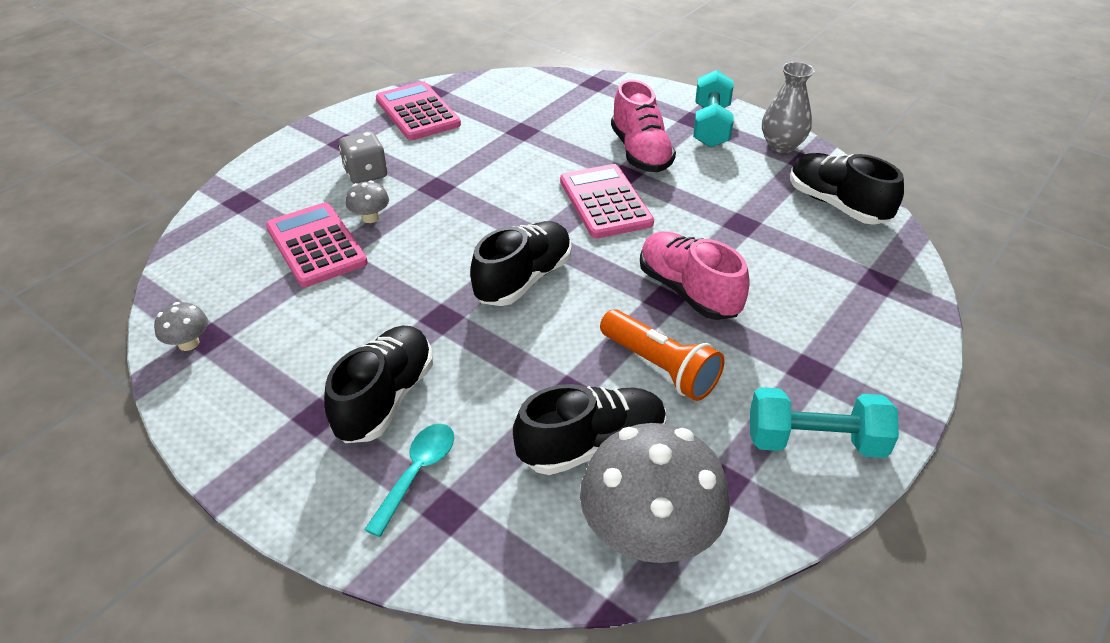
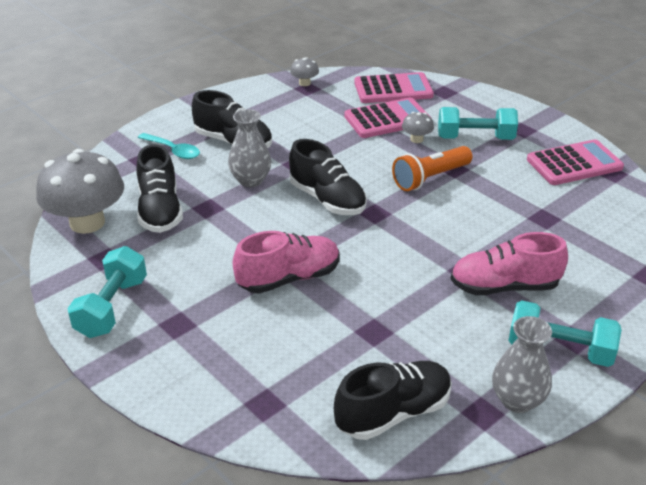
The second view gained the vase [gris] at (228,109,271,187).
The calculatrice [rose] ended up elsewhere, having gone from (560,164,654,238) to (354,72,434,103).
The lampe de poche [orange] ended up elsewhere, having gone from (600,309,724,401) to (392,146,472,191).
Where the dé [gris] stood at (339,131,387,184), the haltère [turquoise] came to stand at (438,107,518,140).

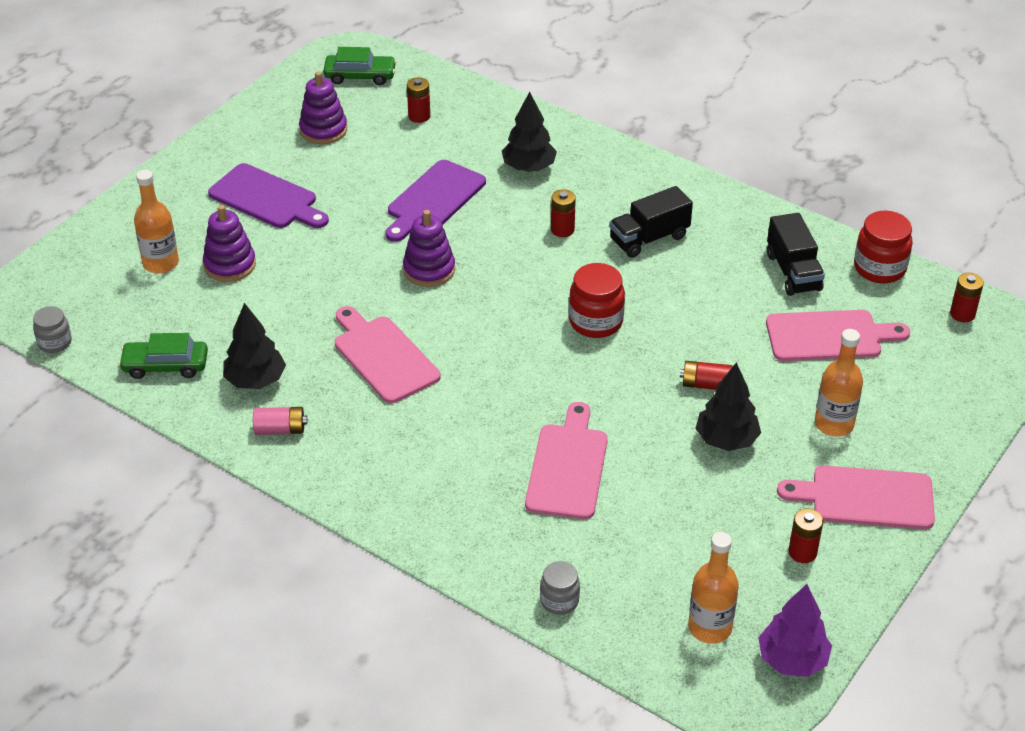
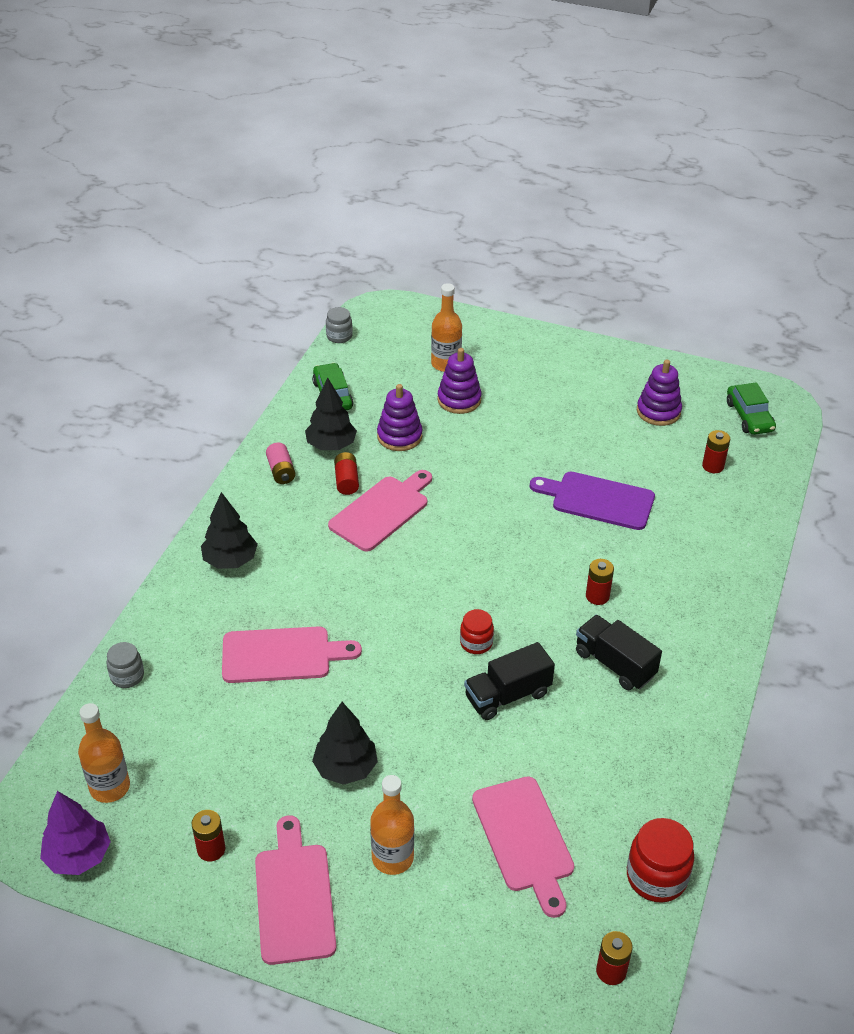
The second view lost the planche à découper [violet] at (208,163,329,228).
The jouet à empiler [violet] ended up elsewhere, having gone from (403,210,455,287) to (377,384,422,451).
The arbre [noir] ended up elsewhere, having gone from (502,92,557,172) to (201,492,258,569).
The pile [rouge] ended up elsewhere, having gone from (680,361,733,390) to (334,452,359,495).
The camion [noir] ended up elsewhere, having gone from (767,213,825,296) to (464,642,555,720).
The size of the bocal [rouge] at (569,263,625,338) changed by a factor of 0.62.

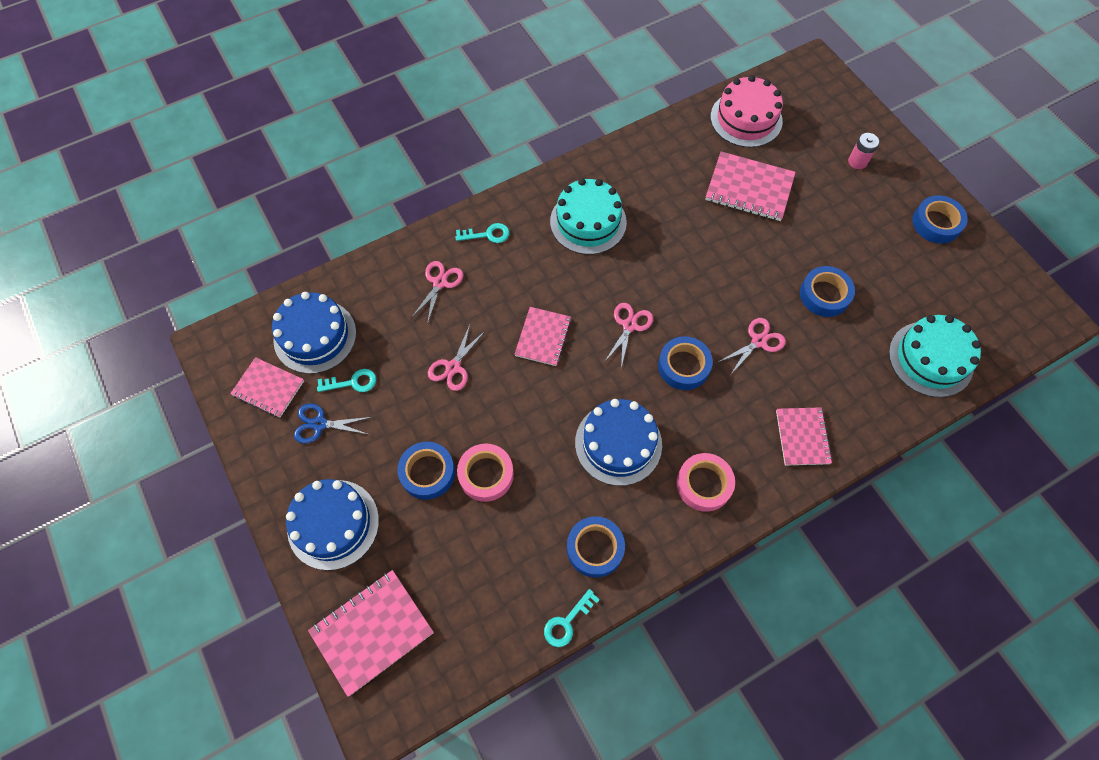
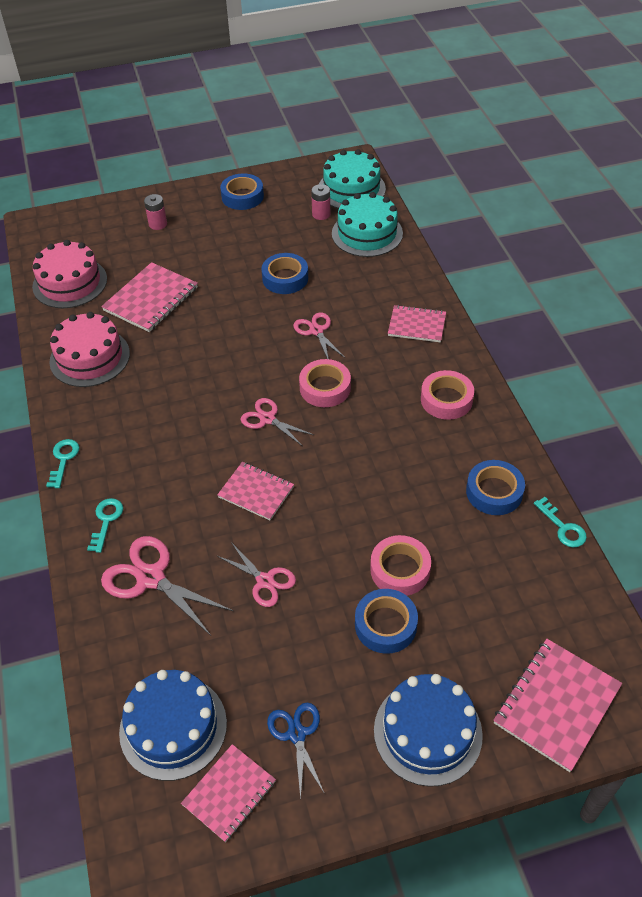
The second view lost the gâteau [bleu] at (575,399,662,486).
The second view gained the gâteau [rose] at (49,312,130,387).
The second view gained the pile [rose] at (311,184,330,220).
The clé [turquoise] ended up elsewhere, having gone from (317,369,376,392) to (46,439,79,488).
The gâteau [turquoise] ended up elsewhere, having gone from (550,178,627,255) to (319,149,386,209).
What was the ruban adhésif [bleu] at (658,336,713,390) turned into the ruban adhésif [rose] at (299,359,351,407).
The ciseaux [bleu] at (294,404,372,444) ended up facing another way, 150 degrees clockwise from before.
The carnet [rose] at (308,570,434,697) ended up facing another way, 60 degrees clockwise from before.
The size of the ciseaux [rose] at (411,261,463,325) changed by a factor of 1.59.

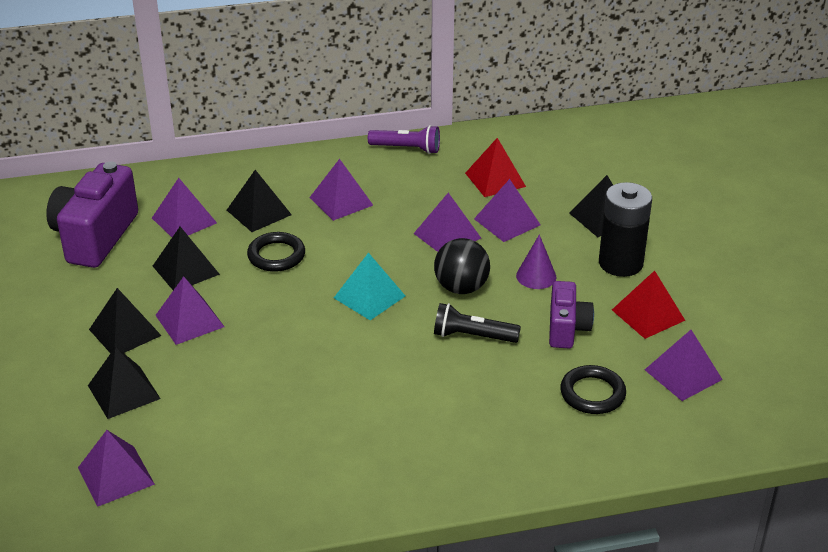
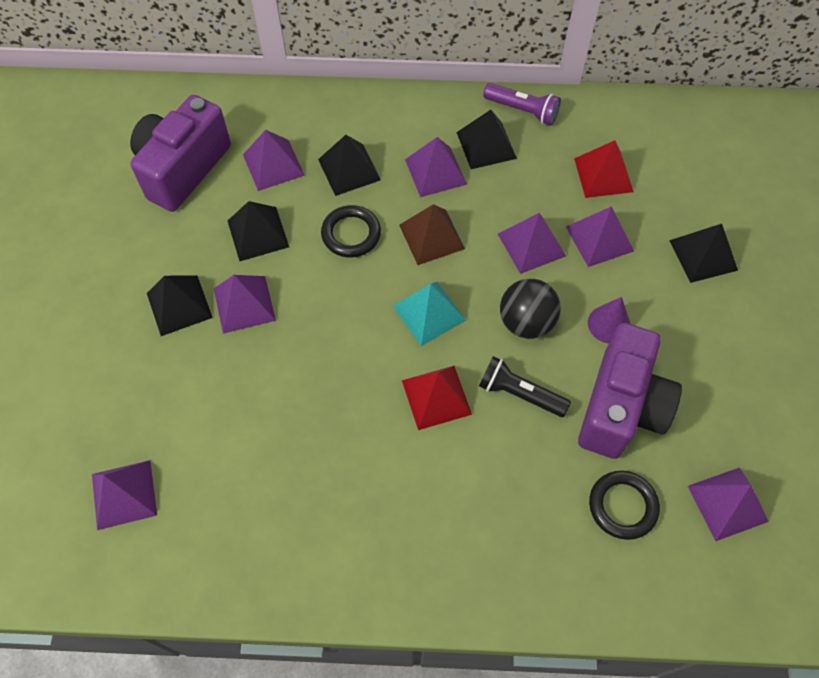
The second view lost the pile [noir] at (599,182,652,277).
The second view gained the pyramide [marron] at (399,204,465,265).
The pyramide [noir] ended up elsewhere, having gone from (88,346,161,419) to (456,110,517,169).
The pyramide [rouge] ended up elsewhere, having gone from (612,271,685,339) to (402,366,472,430).
The size of the appareil photo [violet] at (549,281,594,348) changed by a factor of 1.71.

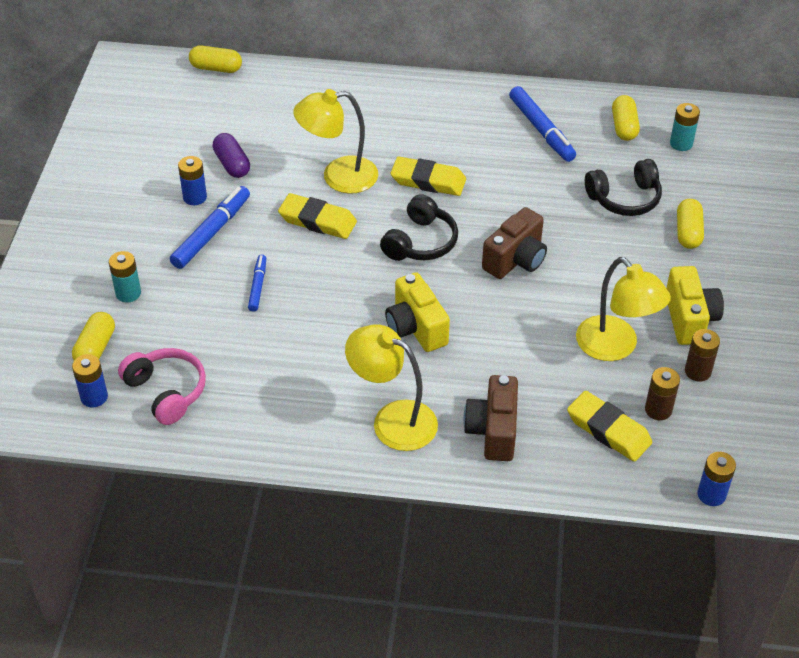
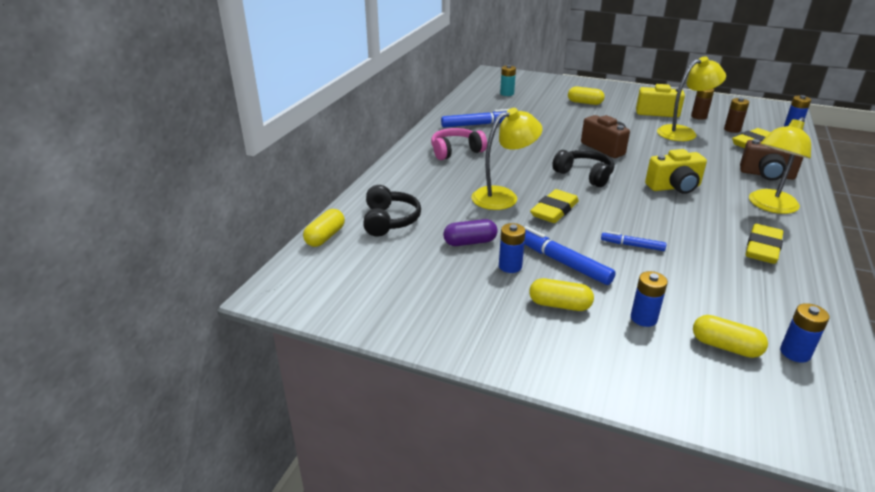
The casque audio [rose] ended up elsewhere, having gone from (118,348,206,425) to (431,128,487,160).
The gomme [jaune] ended up elsewhere, having gone from (391,156,466,196) to (745,224,783,264).
The casque audio [noir] ended up elsewhere, having gone from (585,159,662,216) to (363,185,421,237).
The gélule [jaune] ended up elsewhere, having gone from (612,95,640,141) to (529,278,594,311).
What was the pile [turquoise] at (109,251,141,303) turned into the pile [bleu] at (631,271,668,327).
The lampe [jaune] at (293,89,378,194) ended up facing another way, 120 degrees counterclockwise from before.

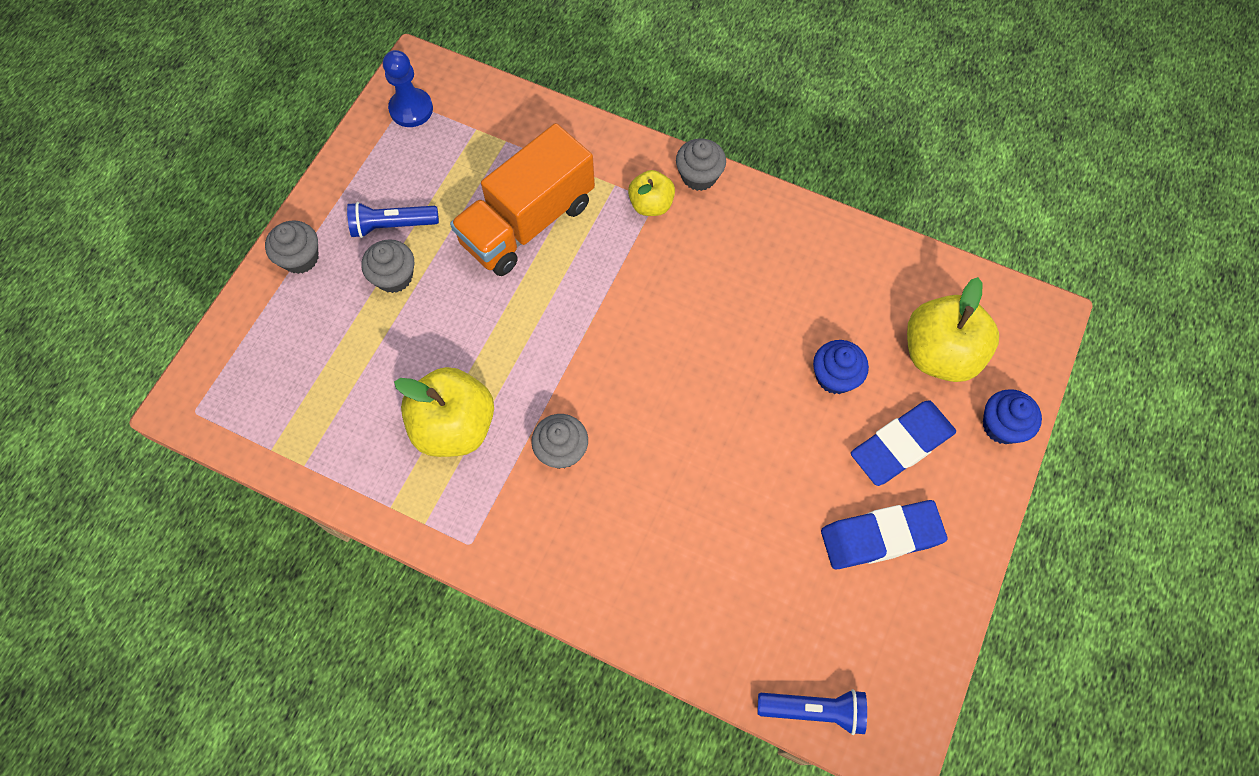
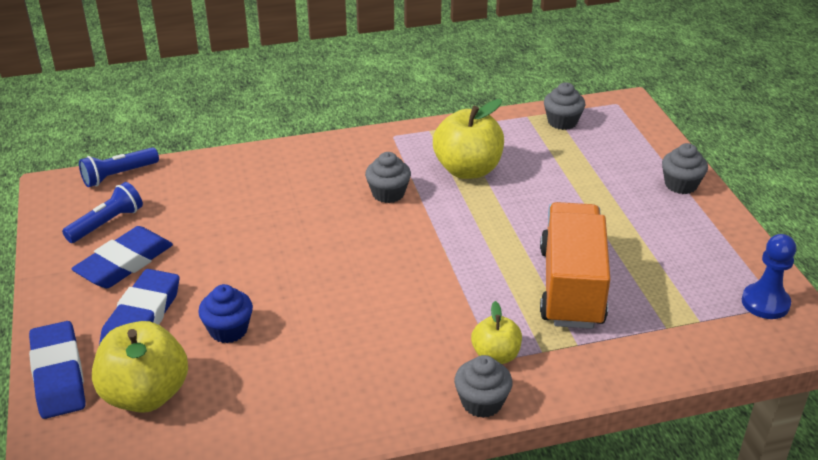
The lampe de poche [bleu] ended up elsewhere, having gone from (347,202,439,238) to (62,182,143,243).
The muffin [gris] ended up elsewhere, having gone from (362,239,414,293) to (544,83,585,130).
Where the muffin [bleu] stood at (983,389,1042,444), the gomme [bleu] came to stand at (29,321,85,419).

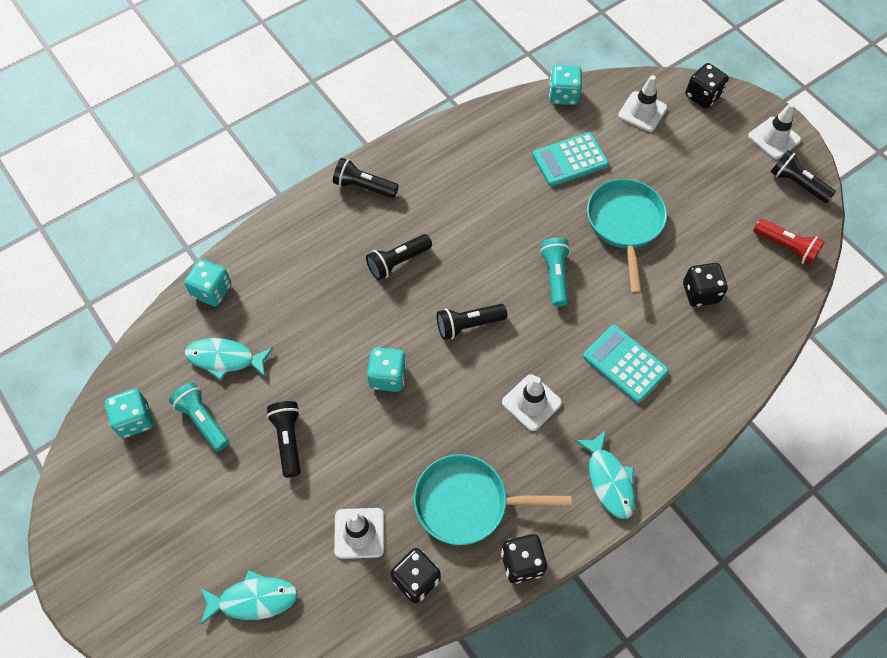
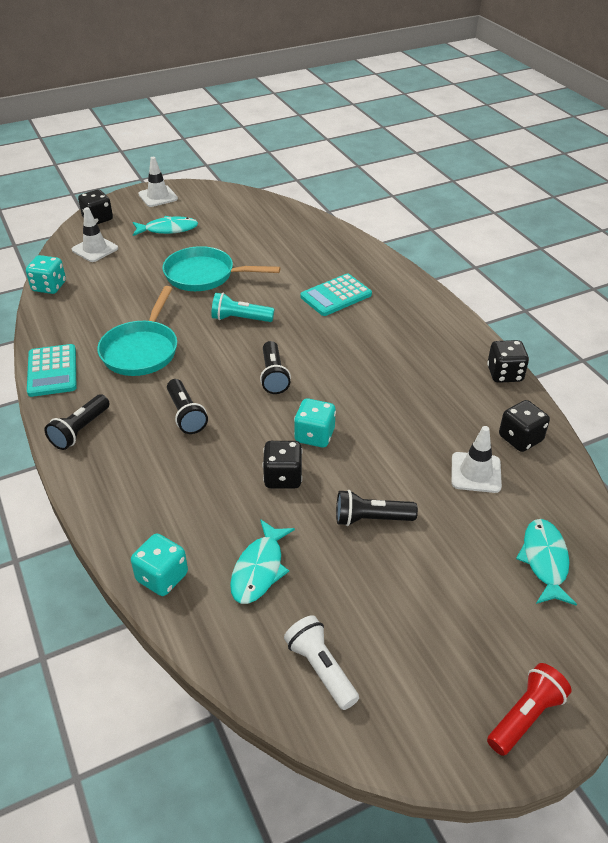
The second view lost the lampe de poche [turquoise] at (169,382,229,451).
The second view lost the cône de chantier [blanc] at (502,374,562,431).
The second view lost the lampe de poche [noir] at (770,150,836,203).
The poêle [turquoise] ended up elsewhere, having gone from (414,454,572,545) to (97,286,177,376).
The calculatrice [turquoise] ended up elsewhere, having gone from (533,132,609,186) to (27,344,77,397).
The poisson [turquoise] ended up elsewhere, having gone from (575,430,635,519) to (133,216,198,236).
The dé [noir] ended up elsewhere, having gone from (683,263,728,307) to (262,441,303,489).
The lampe de poche [rouge] ended up elsewhere, having gone from (753,219,825,266) to (487,663,572,756).
Where the dé [turquoise] stood at (105,389,153,438), the lampe de poche [blanc] came to stand at (284,615,359,710).

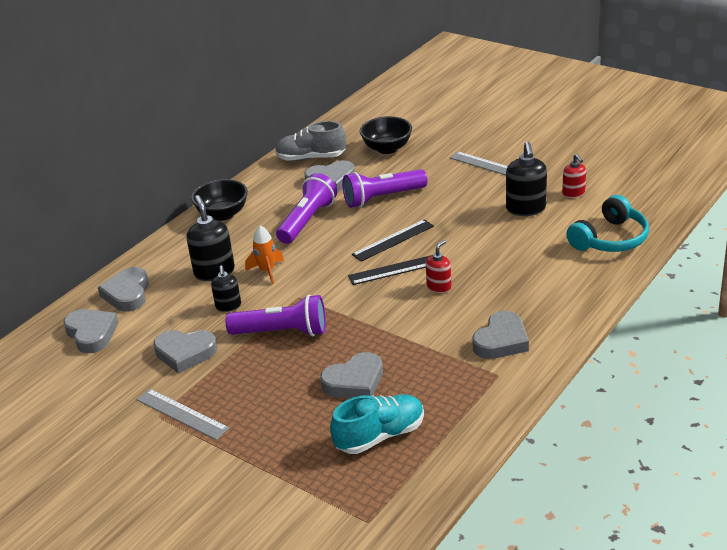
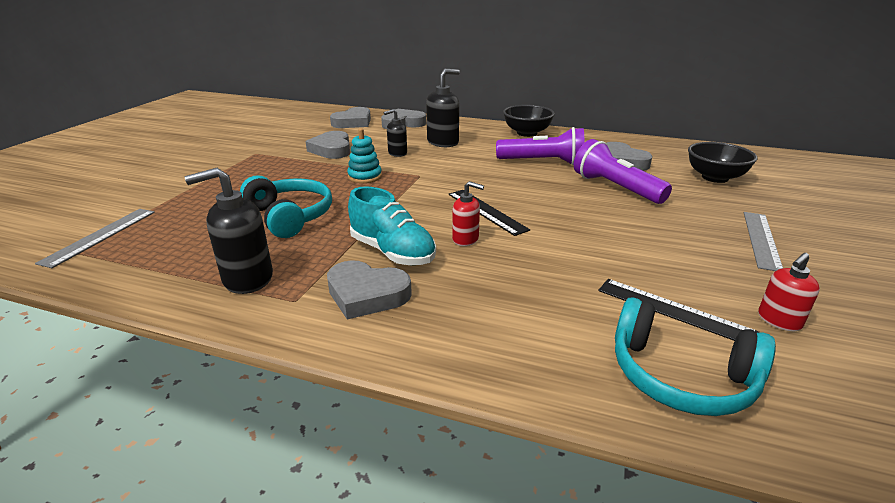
The second view lost the fusée [orange] at (245,225,284,284).
The second view lost the chaussure [gris] at (275,121,346,161).
The règle [gris] ended up elsewhere, having gone from (136,389,229,440) to (35,209,155,268).
The chaussure [turquoise] ended up elsewhere, having gone from (330,394,424,454) to (348,186,436,265).
The règle [noir] ended up elsewhere, having gone from (352,219,434,262) to (598,279,759,341).
The distributeur de savon [noir] ended up elsewhere, having gone from (506,142,547,216) to (185,168,273,294).
Where the lampe de poche [violet] stood at (225,295,326,336), the jouet à empiler [turquoise] came to stand at (347,128,382,183).
Where the cœur [gris] stood at (320,352,383,398), the casque audio [turquoise] came to stand at (240,175,332,238).

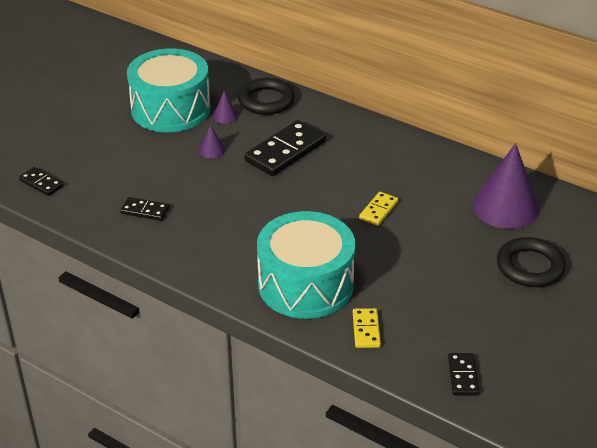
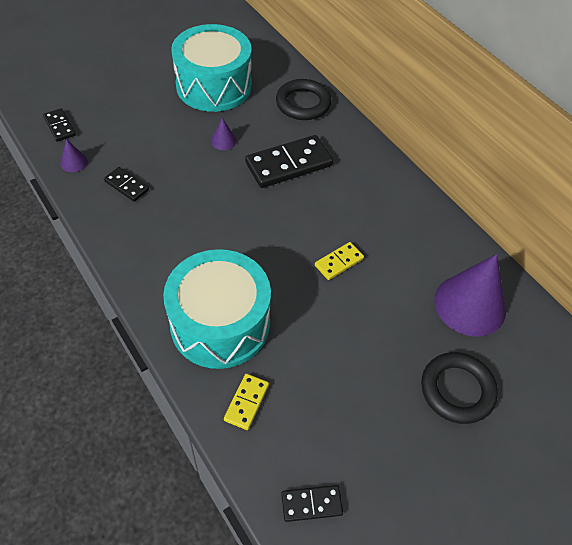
The cône [violet] ended up elsewhere, having gone from (213,91,238,123) to (61,139,88,172).
The domino [noir] at (448,353,479,395) ended up facing another way, 60 degrees clockwise from before.

